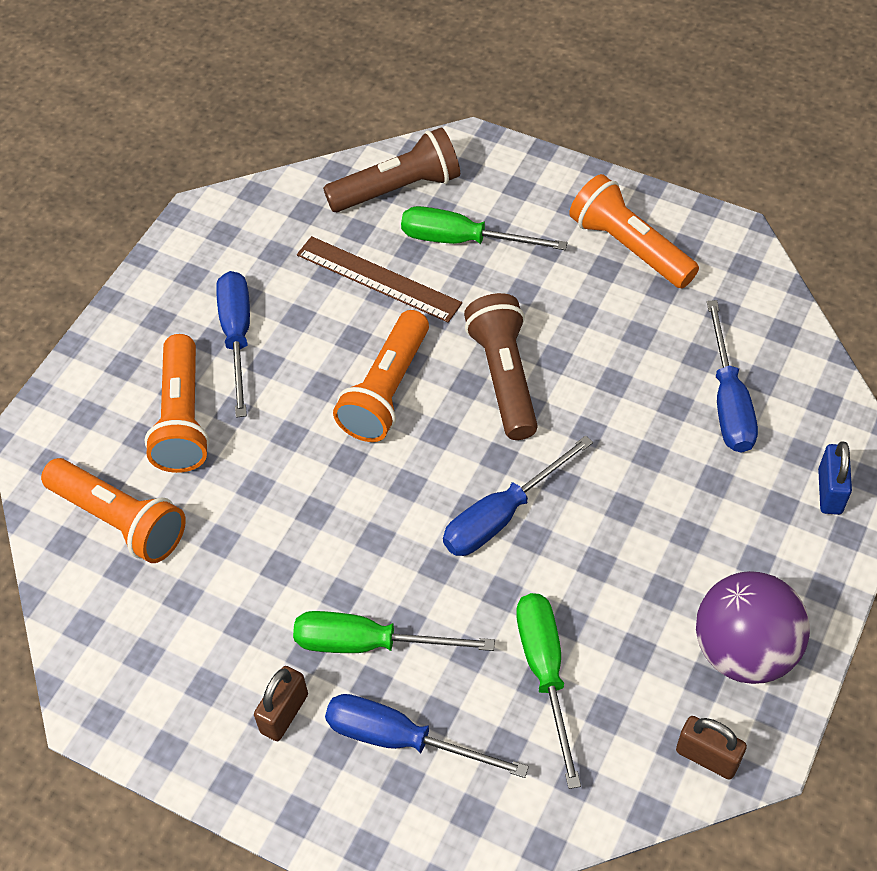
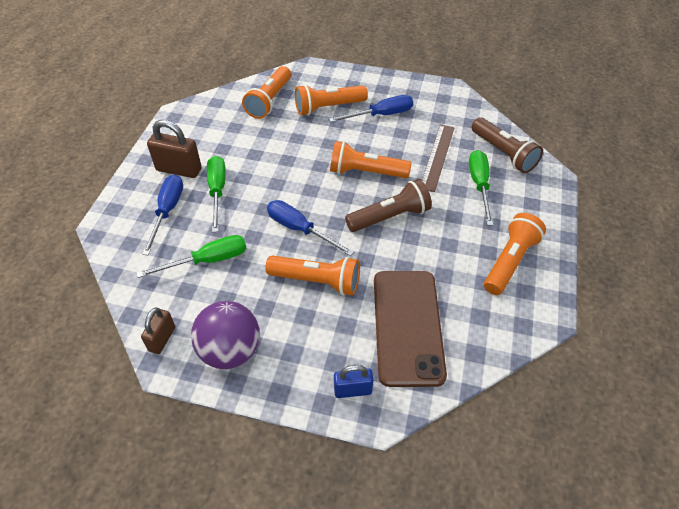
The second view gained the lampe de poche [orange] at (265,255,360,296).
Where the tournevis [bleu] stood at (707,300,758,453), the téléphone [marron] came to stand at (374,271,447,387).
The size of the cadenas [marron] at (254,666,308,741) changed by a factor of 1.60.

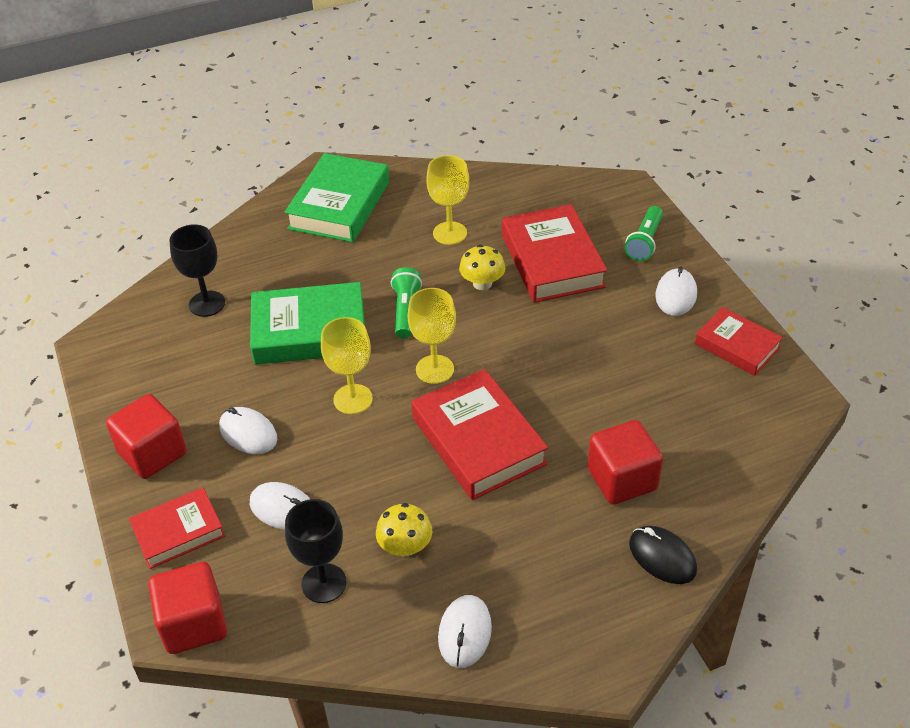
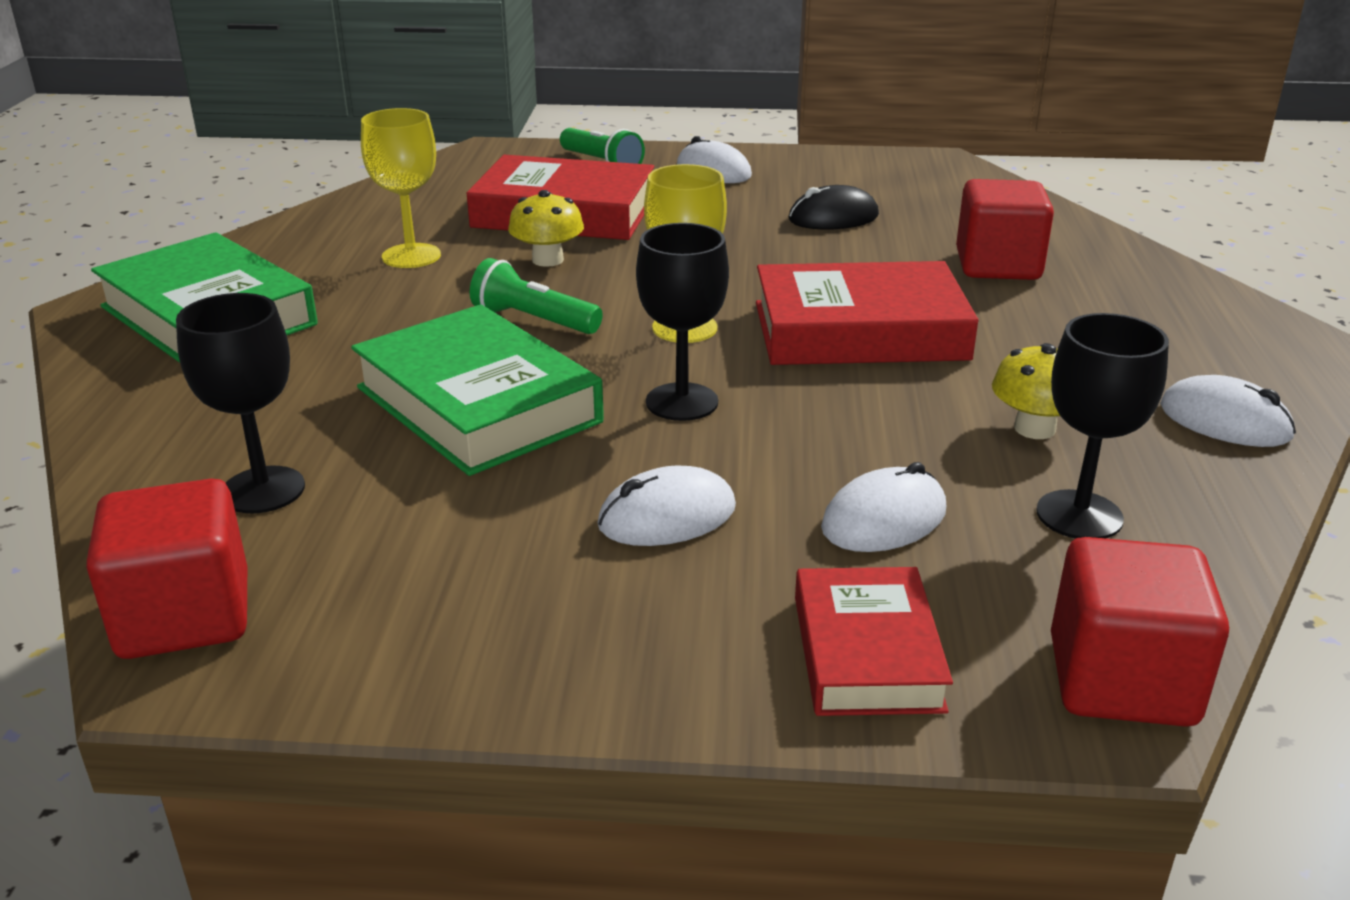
The second view lost the livre [rouge] at (695,307,783,376).
The cube [rouge] ended up elsewhere, having gone from (106,394,187,479) to (86,478,247,659).
The souris [noir] ended up elsewhere, having gone from (629,526,697,584) to (789,185,879,229).
What was the verre à pied [jaune] at (321,317,373,414) turned into the verre à pied [noir] at (636,223,729,421).
The livre [vert] at (250,282,365,365) ended up facing another way, 60 degrees counterclockwise from before.

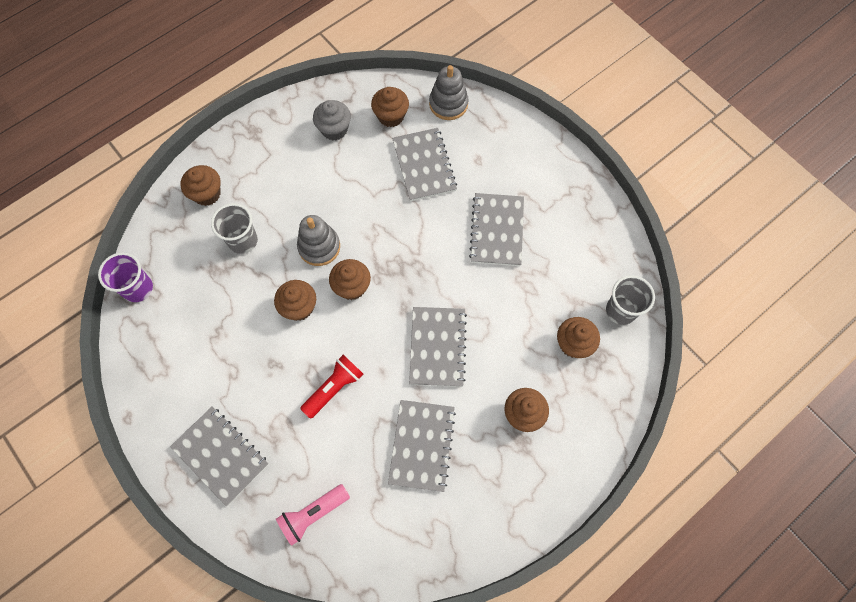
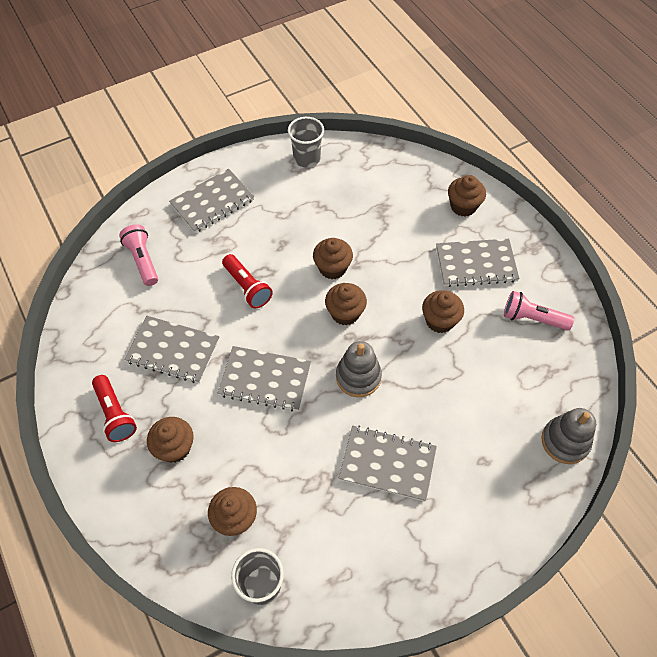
The second view lost the gobelet [violet] at (98,252,153,302).
The second view gained the lampe de poche [rouge] at (92,375,137,442).
The gobelet [gris] ended up elsewhere, having gone from (211,203,258,254) to (288,117,324,168).
The jouet à empiler [gris] ended up elsewhere, having gone from (297,215,340,266) to (336,341,382,397).
The muffin [marron] ended up elsewhere, having gone from (371,87,409,127) to (422,290,464,333).
The carnet [gris] ended up elsewhere, having gone from (392,128,457,201) to (436,239,520,287).
Where the muffin [gris] stood at (313,100,351,141), the lampe de poche [rose] came to stand at (504,291,574,330).

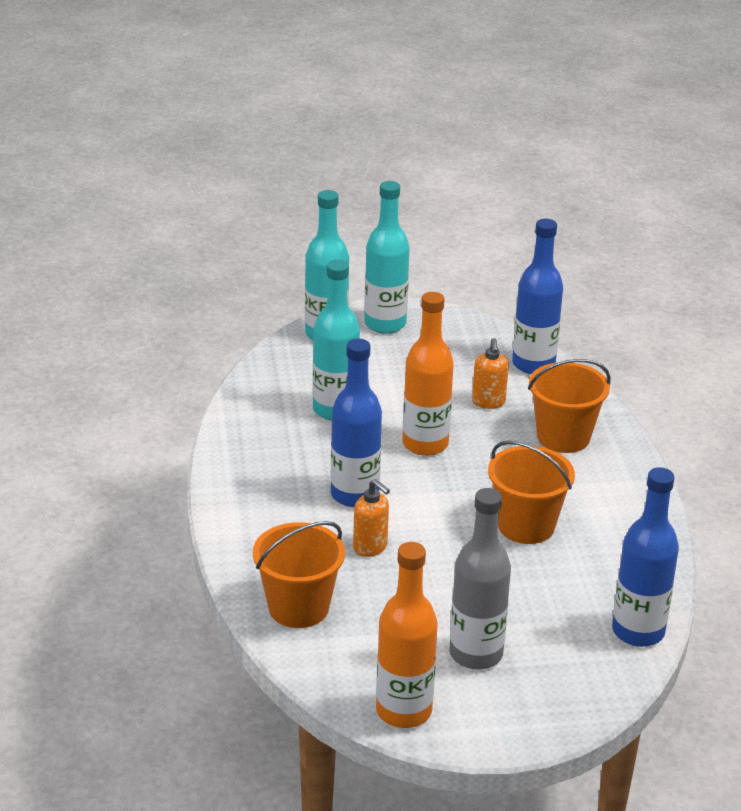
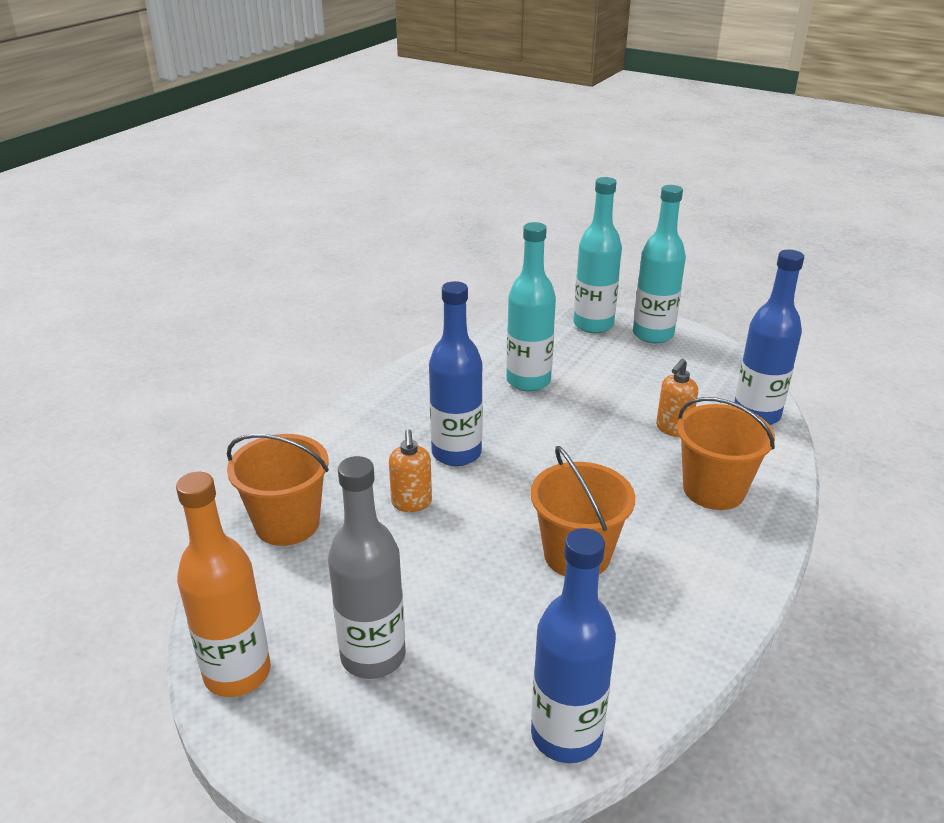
The second view lost the bouteille [orange] at (402,292,454,456).

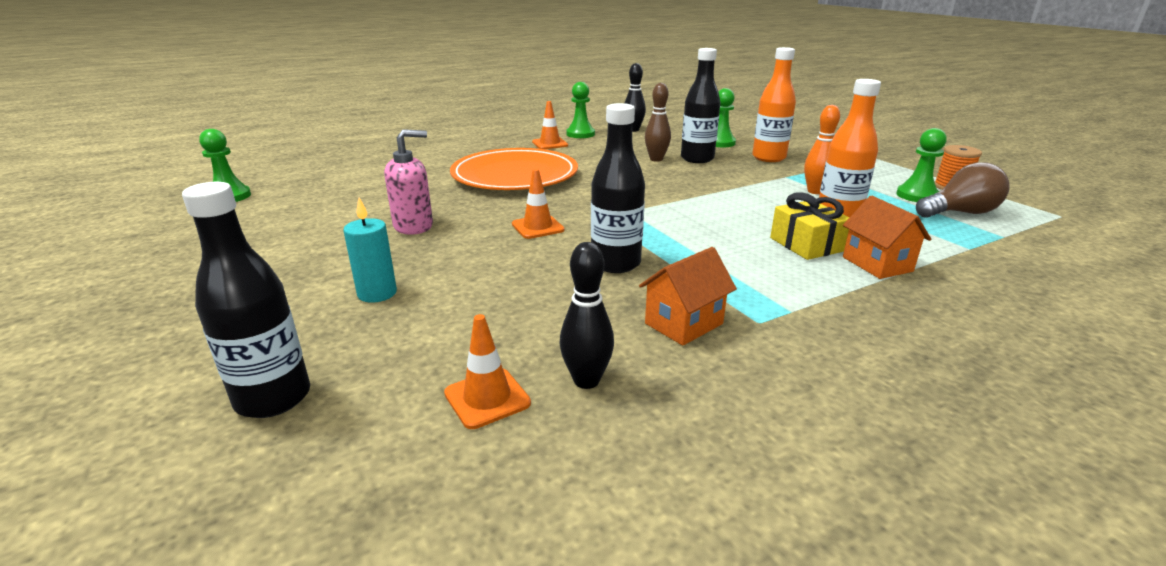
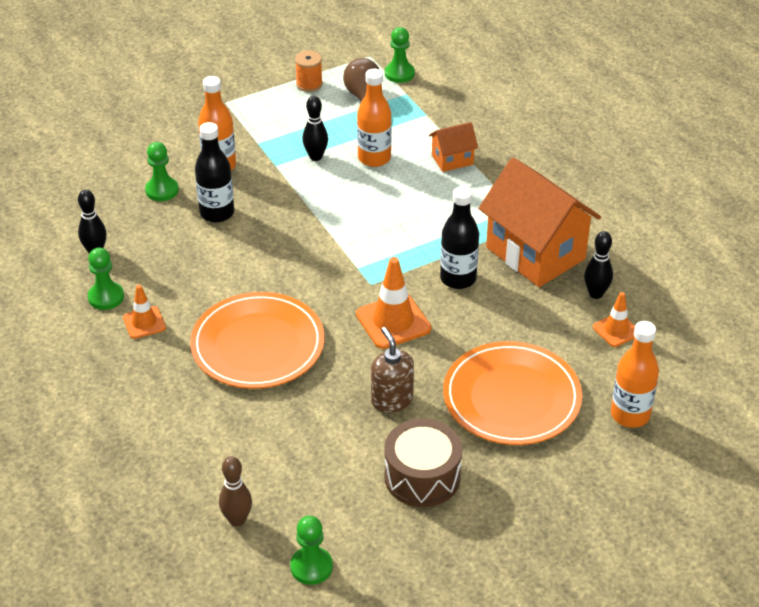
The second view lost the cadeau [jaune] at (770,192,850,260).
The second view gained the tambour [marron] at (384,419,462,507).
The quille [marron] ended up elsewhere, having gone from (645,83,671,162) to (219,456,252,527).
The pion [vert] ended up elsewhere, having gone from (896,128,947,202) to (385,27,415,83).
Where the bougie [turquoise] stood at (343,198,397,303), the assiette [orange] came to stand at (443,341,582,445).
What was the bouteille [noir] at (182,182,310,418) turned into the bouteille [orange] at (611,321,659,428).
What was the distributeur de savon [rose] at (384,129,433,235) turned into the distributeur de savon [marron] at (371,327,414,413).
What was the quille [orange] at (804,105,840,194) turned into the quille [noir] at (302,96,328,161).
The size of the cône de chantier [orange] at (512,169,565,239) changed by a factor of 1.66.
The size of the maison [orange] at (639,247,737,346) changed by a factor of 2.13.

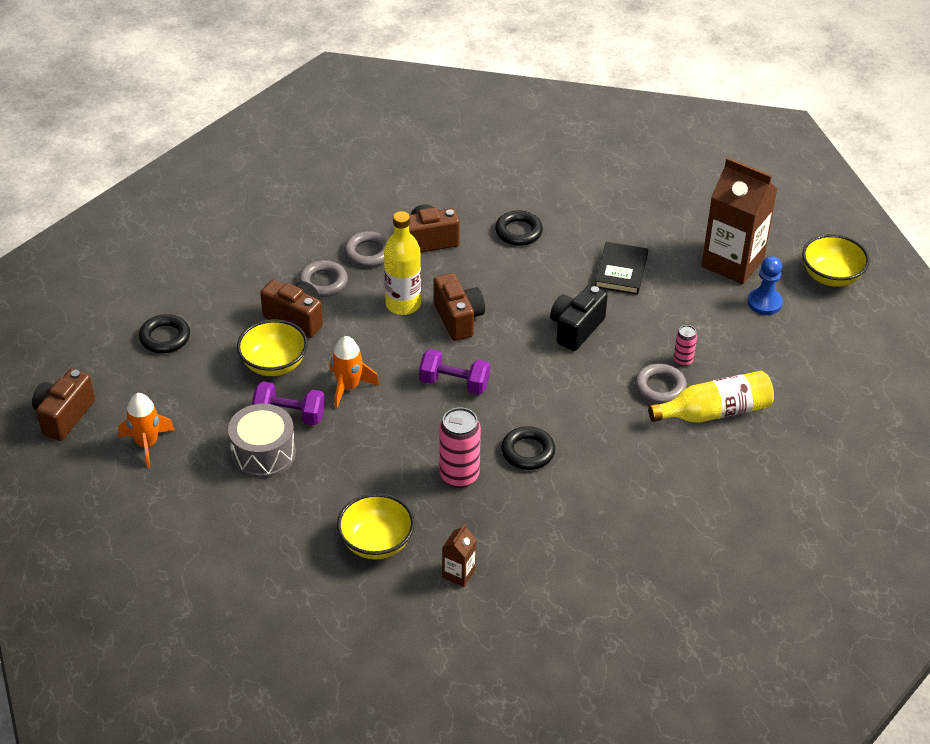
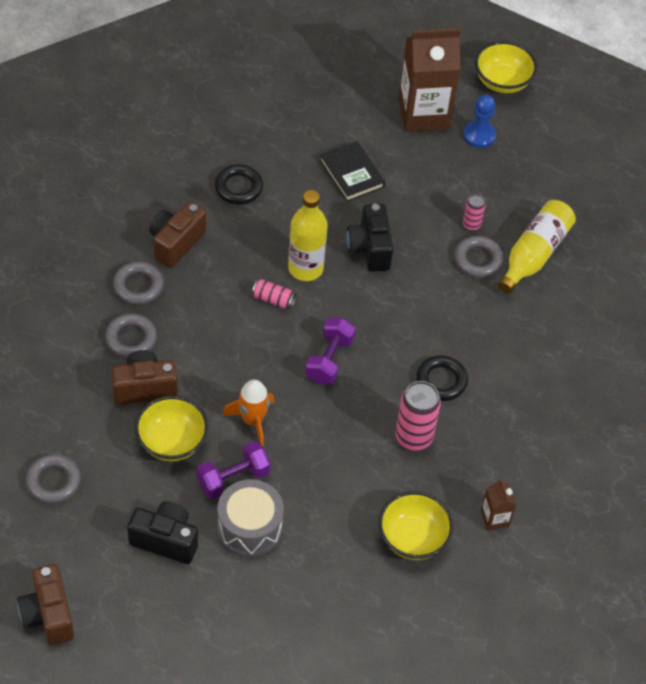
The second view lost the fusée [orange] at (118,393,175,468).
The second view gained the appareil photo [noir] at (127,501,198,564).
The bouteille [jaune] ended up elsewhere, having gone from (384,211,421,315) to (288,190,328,281).
Where the appareil photo [marron] stood at (434,273,485,341), the canette [rose] came to stand at (252,279,296,309).
What was the anneau [noir] at (139,314,190,353) turned into the anneau [gris] at (26,454,81,504).
The haltère [violet] at (419,349,490,395) ended up facing another way, 45 degrees counterclockwise from before.

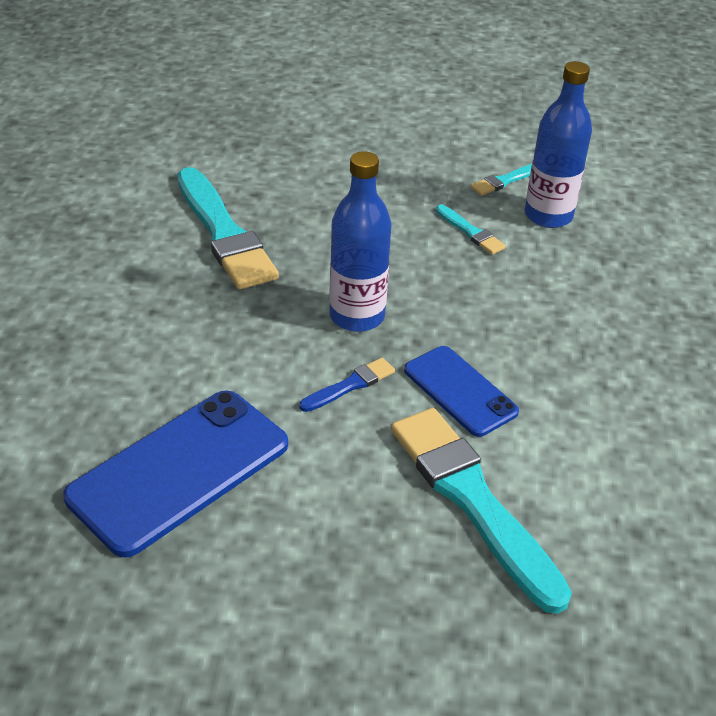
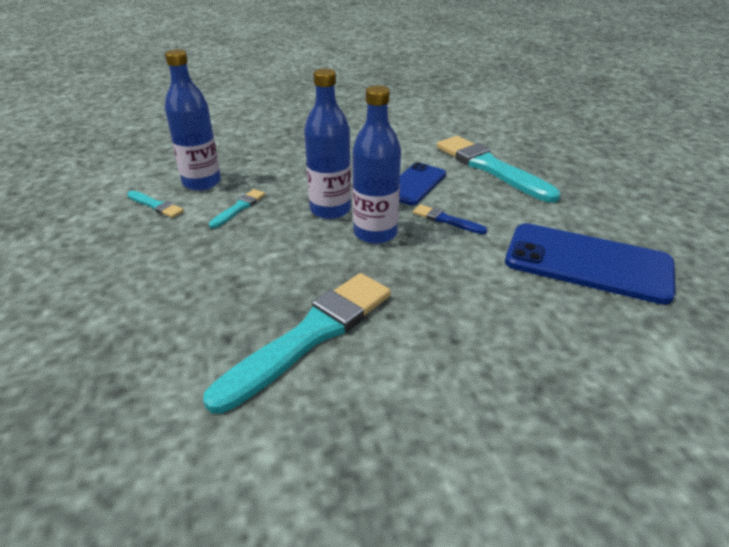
The second view gained the bouteille [bleu] at (304,68,351,219).
The pinceau [turquoise] at (391,408,572,614) ended up facing another way, 105 degrees clockwise from before.

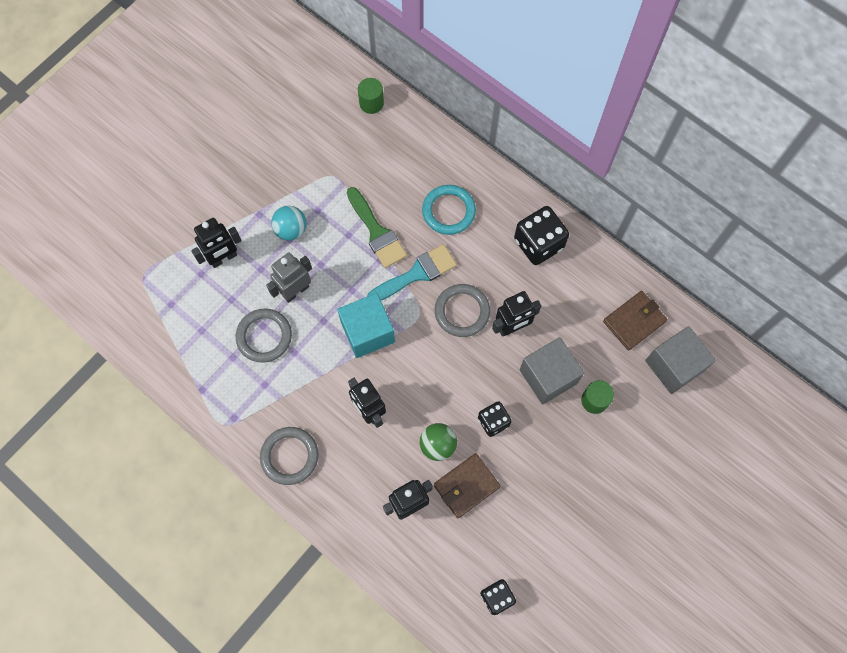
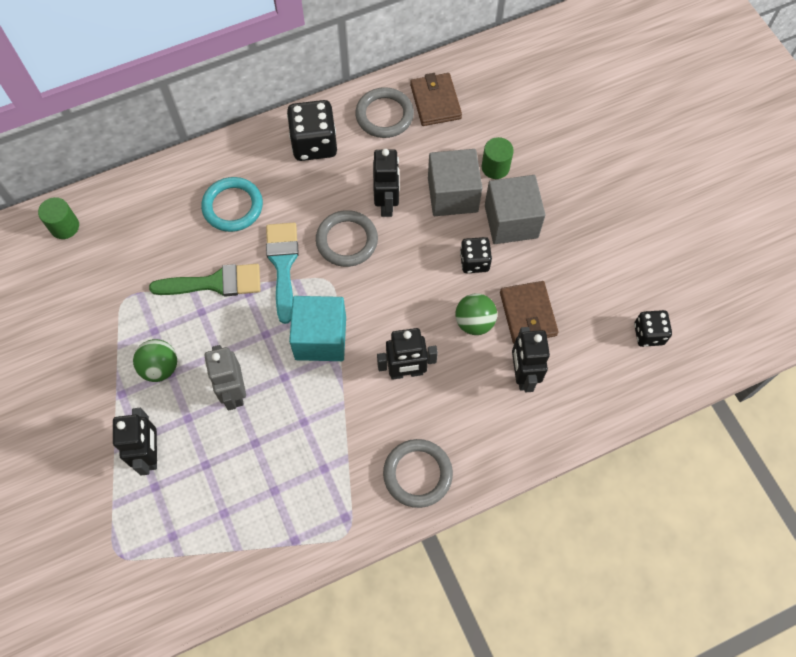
The anneau [gris] ended up elsewhere, having gone from (236,309,292,363) to (355,87,414,138).
The cube [gris] ended up elsewhere, having gone from (645,326,716,394) to (485,175,545,244).
What was the balle [turquoise] at (271,205,306,241) turned into the balle [vert] at (133,339,177,382).

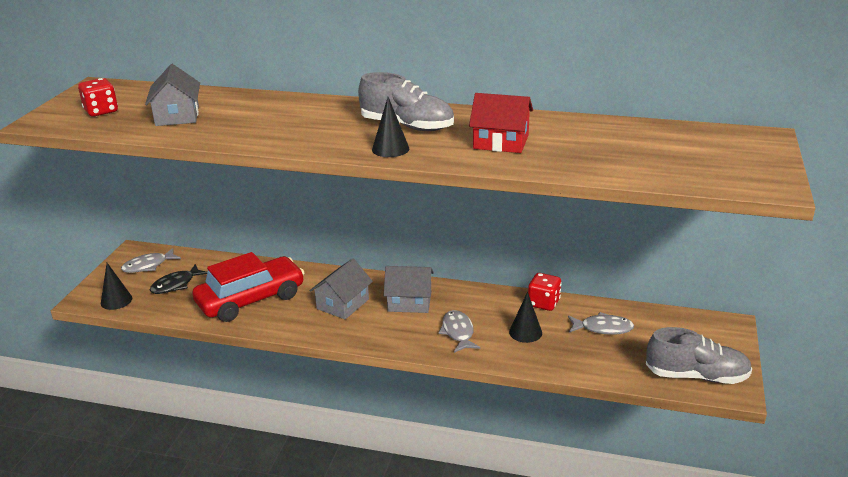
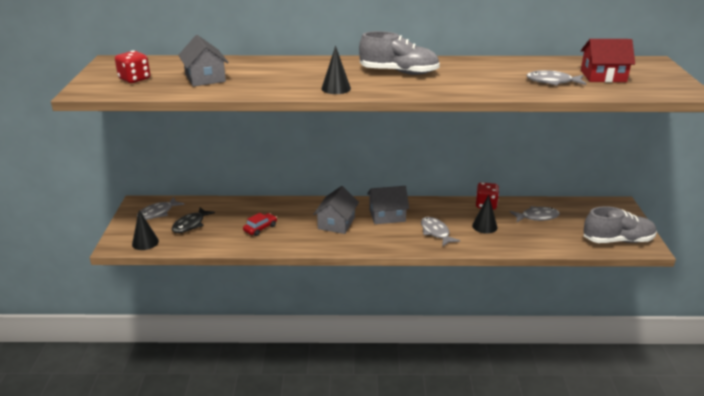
The second view gained the poisson [gris] at (526,70,586,86).
The cône [noir] ended up elsewhere, having gone from (372,97,409,157) to (321,46,351,94).
The maison [rouge] ended up elsewhere, having gone from (469,93,533,153) to (581,39,635,82).
The size of the voiture [rouge] at (192,252,305,322) changed by a factor of 0.41.

